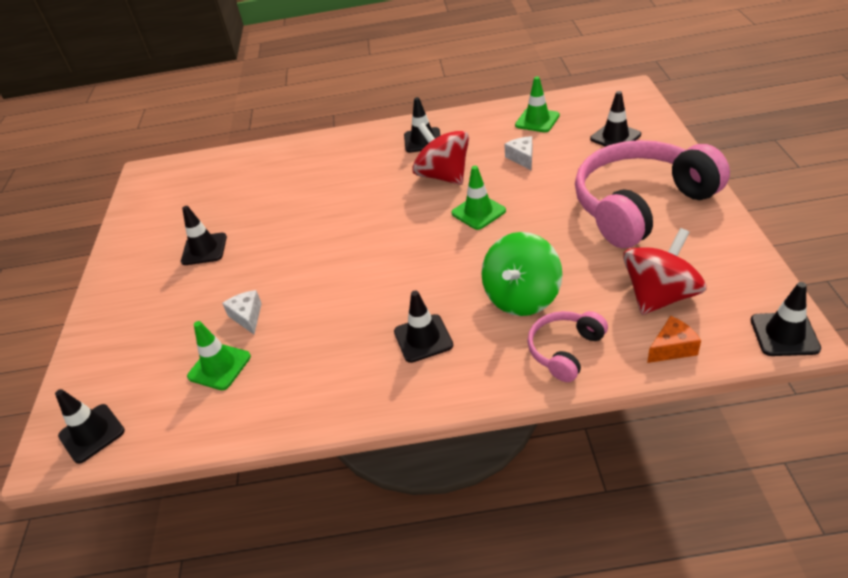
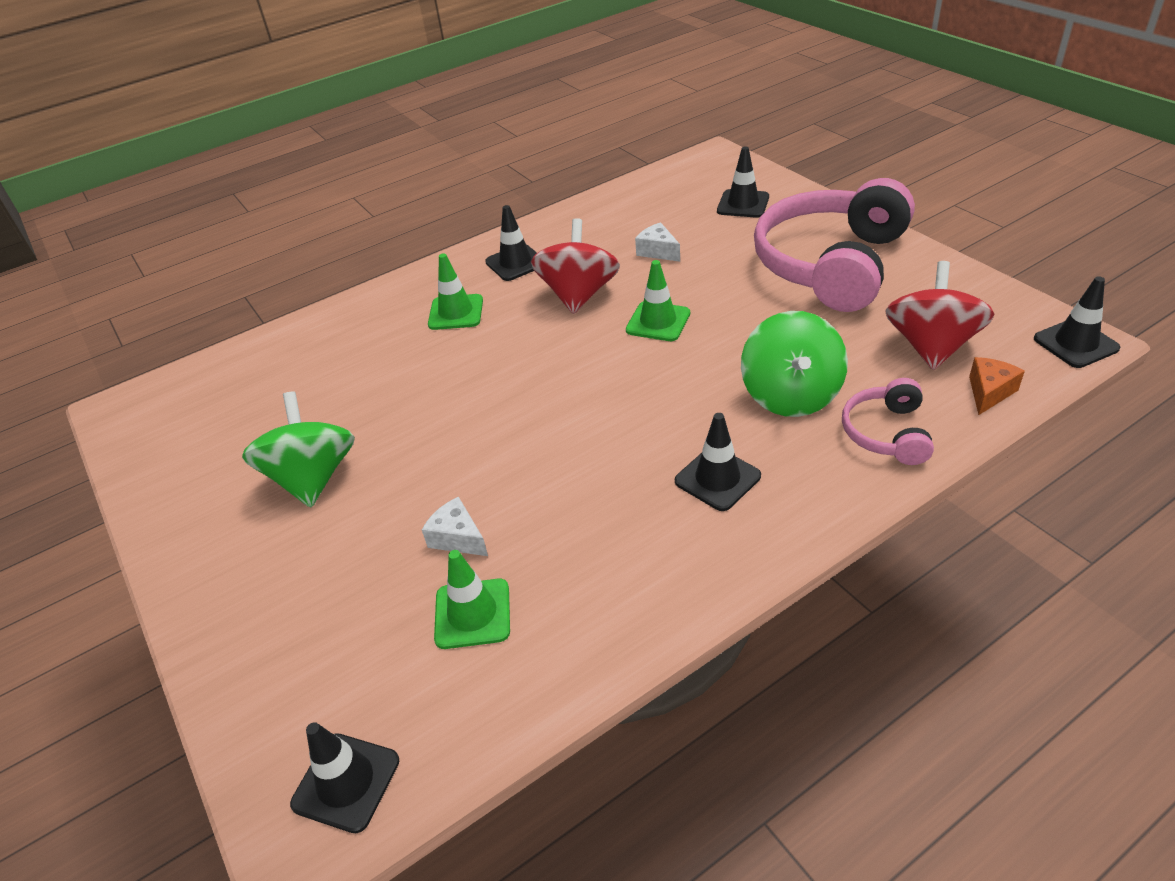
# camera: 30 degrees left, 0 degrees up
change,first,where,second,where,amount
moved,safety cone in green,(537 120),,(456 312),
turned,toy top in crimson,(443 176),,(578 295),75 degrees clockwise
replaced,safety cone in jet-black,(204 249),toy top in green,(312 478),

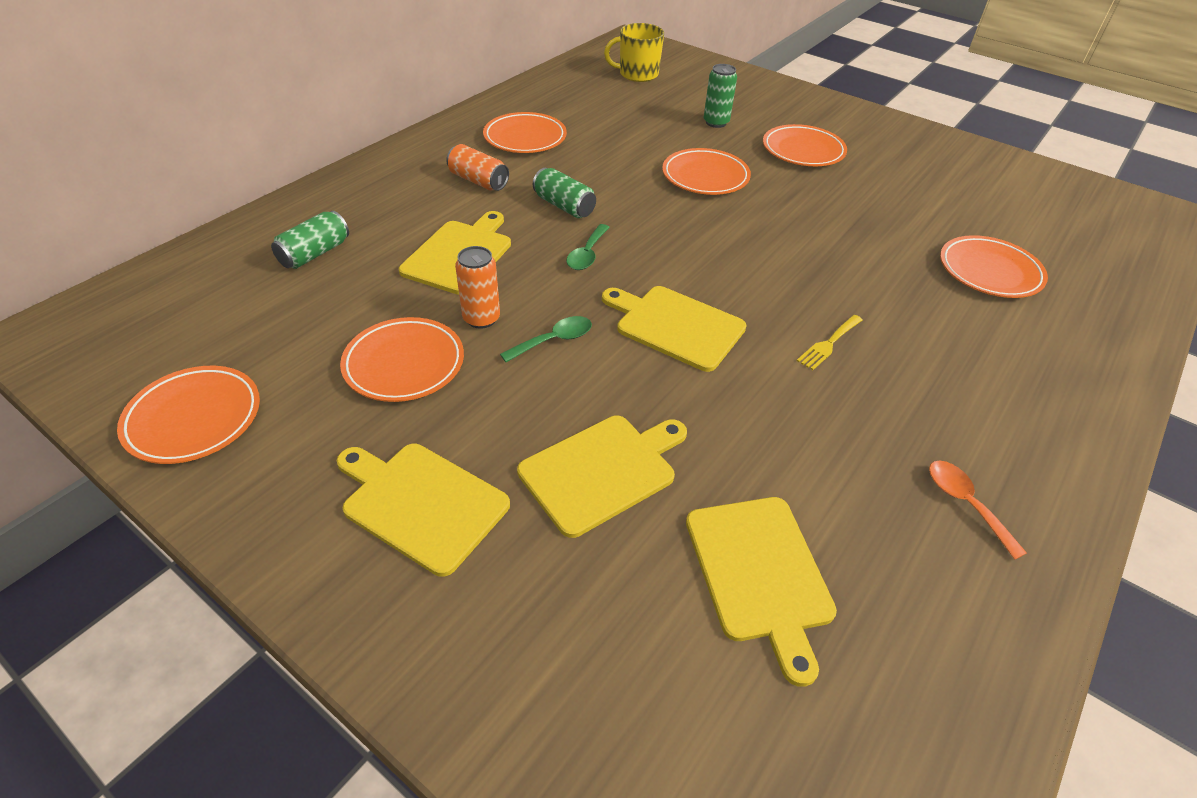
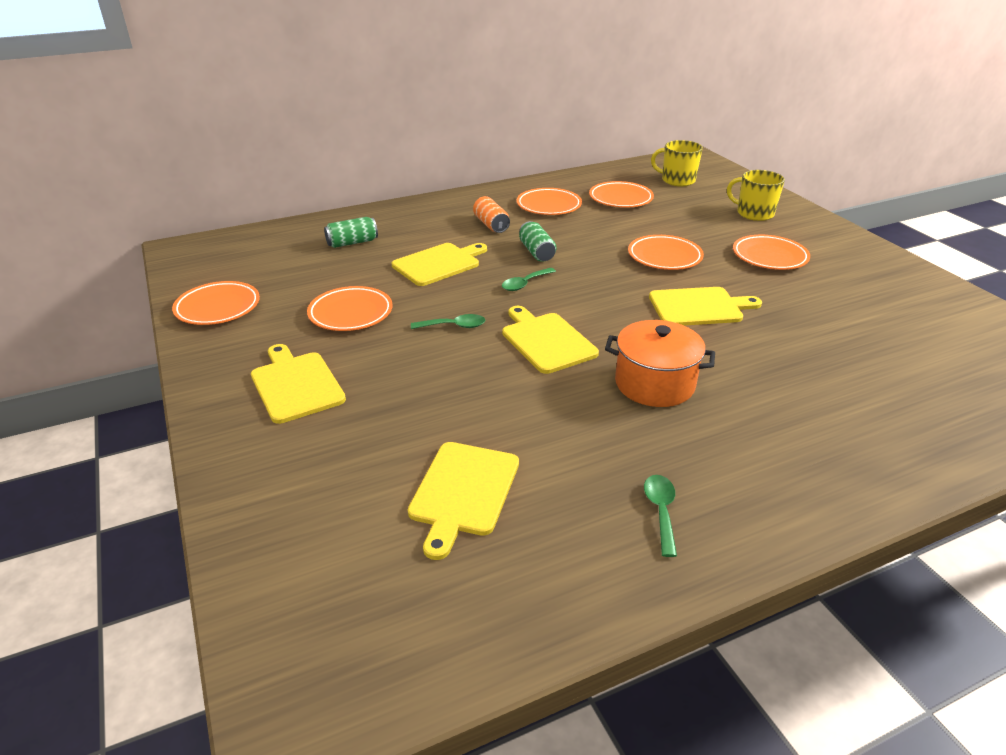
# camera: 30 degrees right, 10 degrees down
change,first,where,second,where,amount
removed,tin in green,(716 122),,,
moved,dinner plate in orange-coloured,(989 272),,(620 198),
removed,tin in orange-coloured,(481 318),,,
replaced,table fork in yellow,(828 344),pot in orange-coloured,(654 384),
moved,cutting board in yellow,(602 471),,(699 307),
recoloured,teaspoon in orange-coloured,(965 503),teaspoon in green,(660 511),
added,,,tea mug in yellow,(754 213),

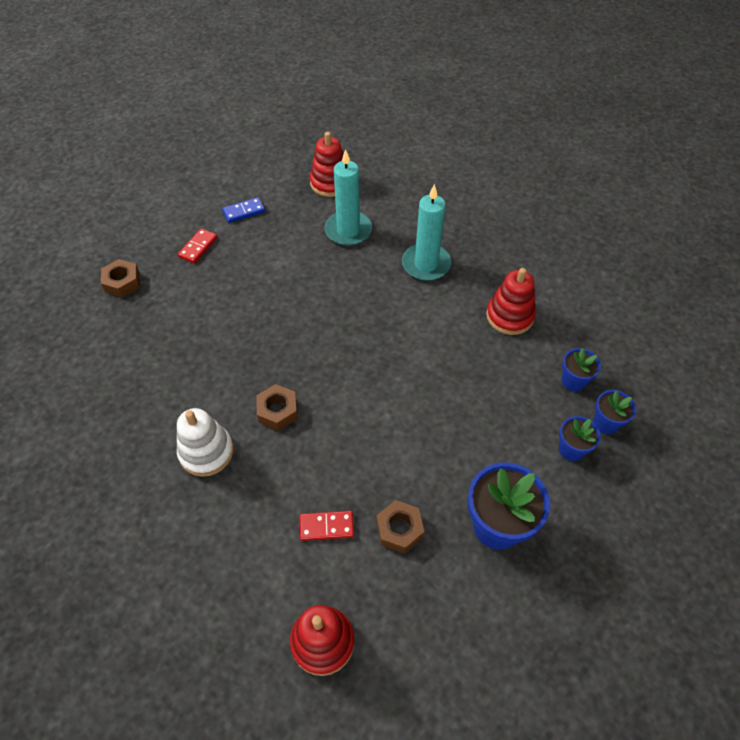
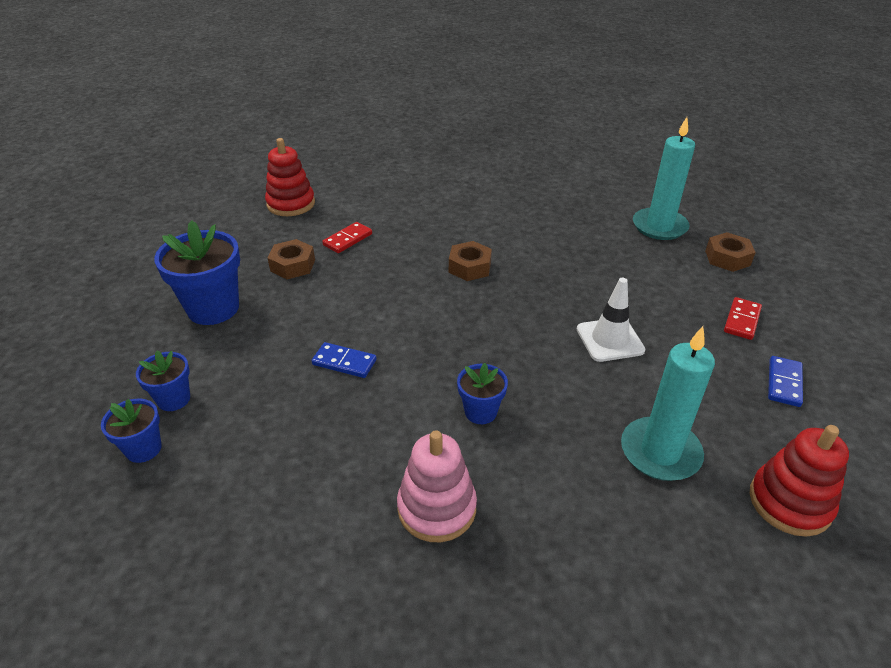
# camera: 135 degrees right, 15 degrees down
change,first,where,second,where,amount
moved,wax candle in aqua,(426 264),,(659 226),
turned,domino tile in crimson,(198 247),,(742 320),45 degrees clockwise
removed,stacking rings in crimson,(509 316),,,
moved,plant pot in royal blue,(573 381),,(480 412),
removed,stacking rings in snow-white,(206 452),,,
added,,,safety cone in snow-white,(610 340),
added,,,domino tile in royal blue,(344 362),
added,,,stacking rings in pink,(437 508),

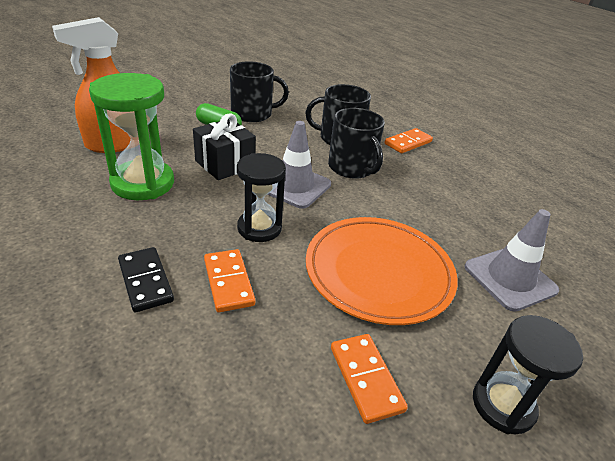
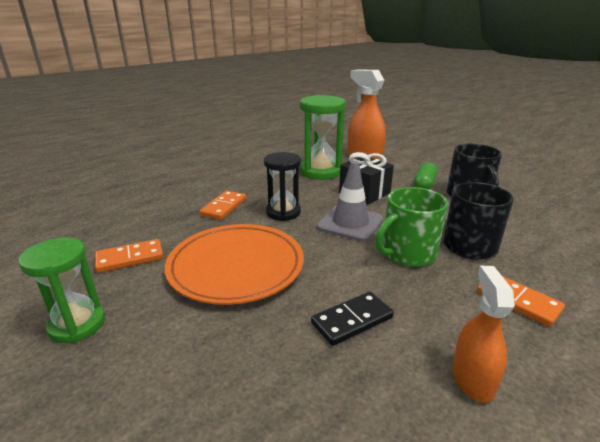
# camera: 90 degrees right, 10 degrees down
change,first,where,second,where,amount
recoloured,tea mug in jet-black,(352 168),tea mug in green,(407 253),
removed,safety cone in ash-grey,(510 278),,,
moved,domino tile in jet-black,(145 281),,(352 320),
turned,domino tile in orange-coloured,(229 282),,(224 207),45 degrees counterclockwise
recoloured,sand timer in jet-black,(503 405),sand timer in green,(77 324),
added,,,spray cleaner in orange-coloured,(472 379),

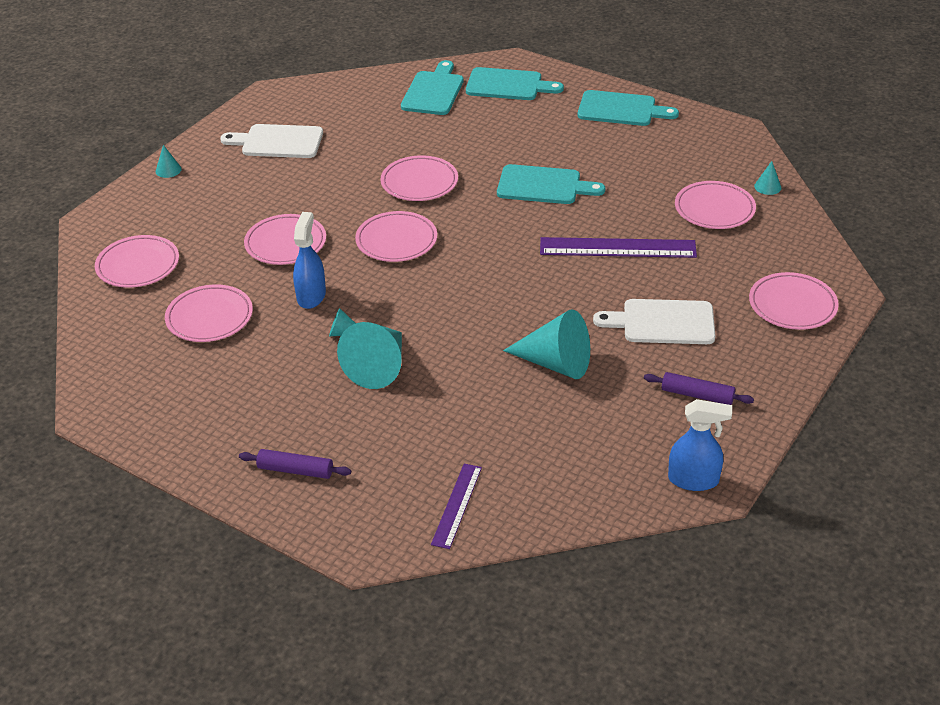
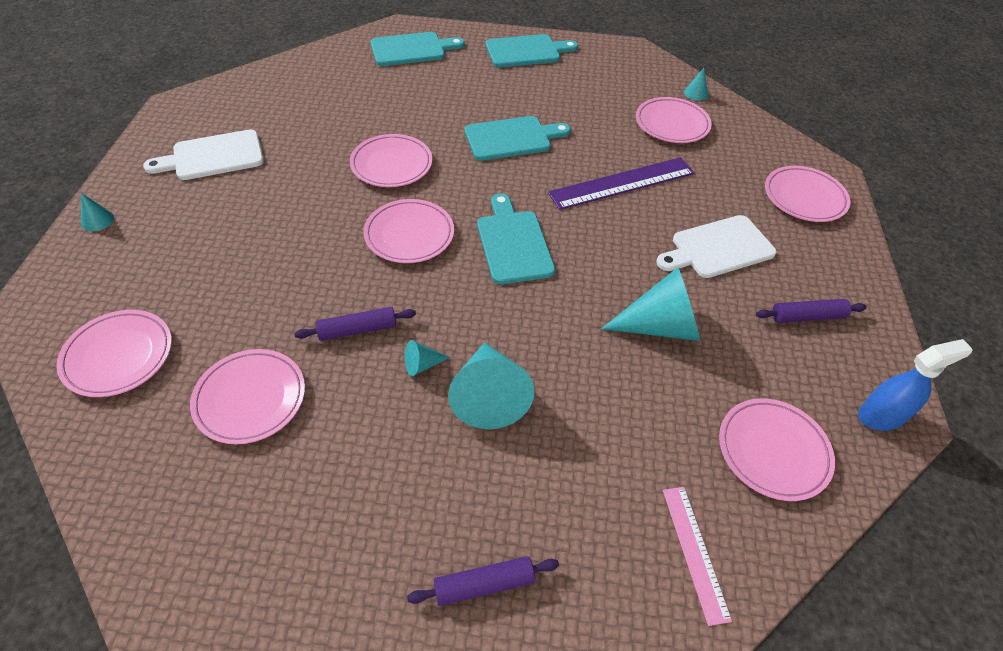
# camera: 30 degrees left, 10 degrees up
change,first,where,second,where,amount
moved,cutting board in aqua,(434 91),,(513 243),
replaced,spray cleaner in royal blue,(311 296),rolling pin in royal purple,(357 329),
moved,dinner plate in pink,(285 243),,(773 451),
recoloured,ruler in royal purple,(457 505),ruler in pink,(695 552),

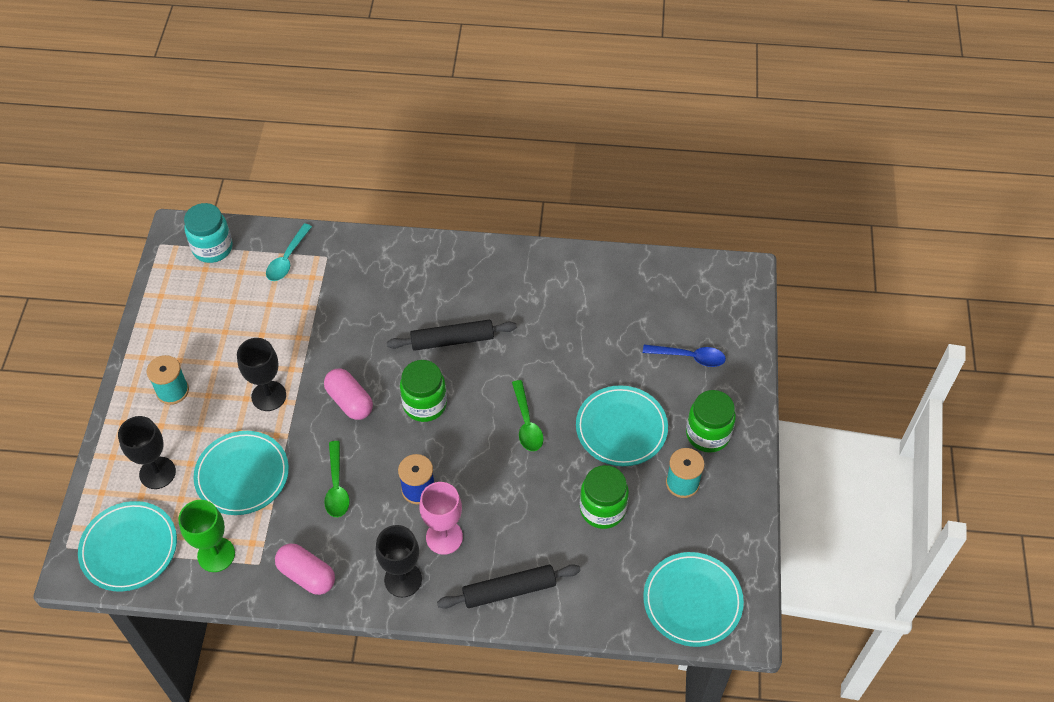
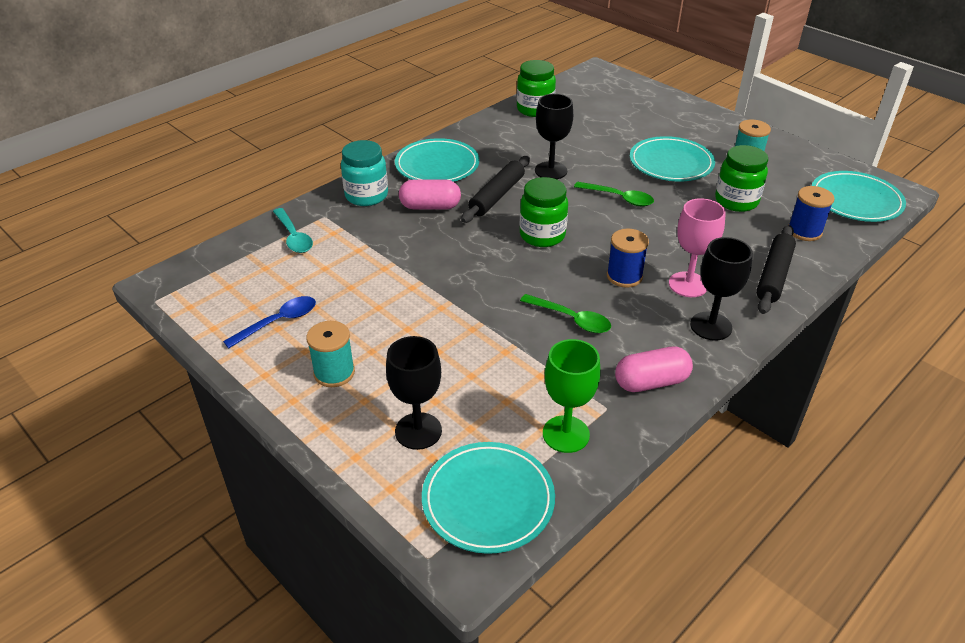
# camera: 50 degrees left, 15 degrees down
change,first,where,second,where,amount
moved,preserve jar in aqua,(212 248),,(366 196),
moved,goblet in jet-black,(268 396),,(551 171),
moved,teaspoon in royal blue,(689 357),,(278 322),
moved,pill shape in pink,(350 401),,(430 206),
moved,preserve jar in green,(707 434),,(535 109),
moved,dinner plate in aqua,(242 475),,(437 165),
added,,,spool in royal blue,(804 231),

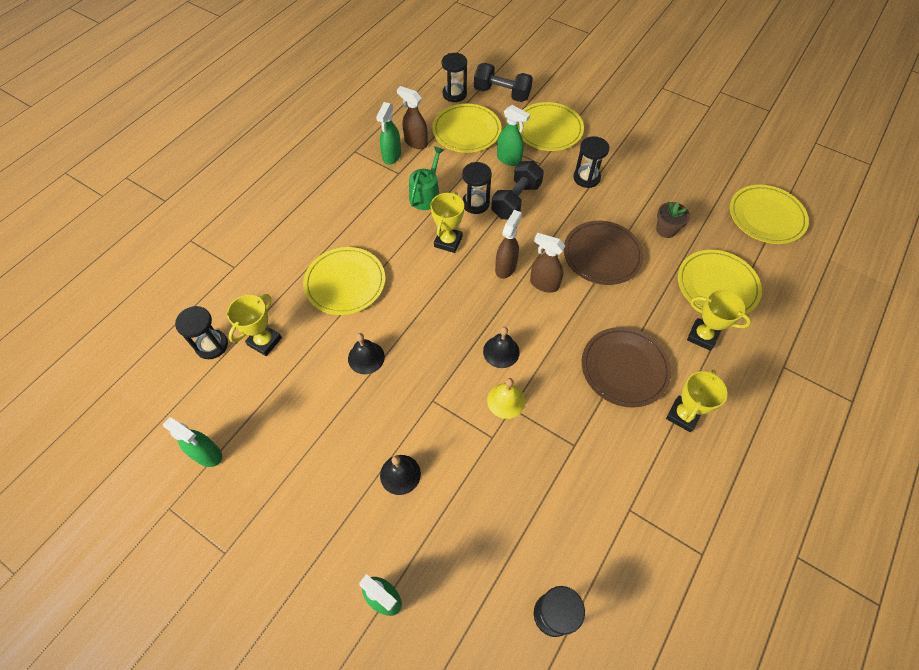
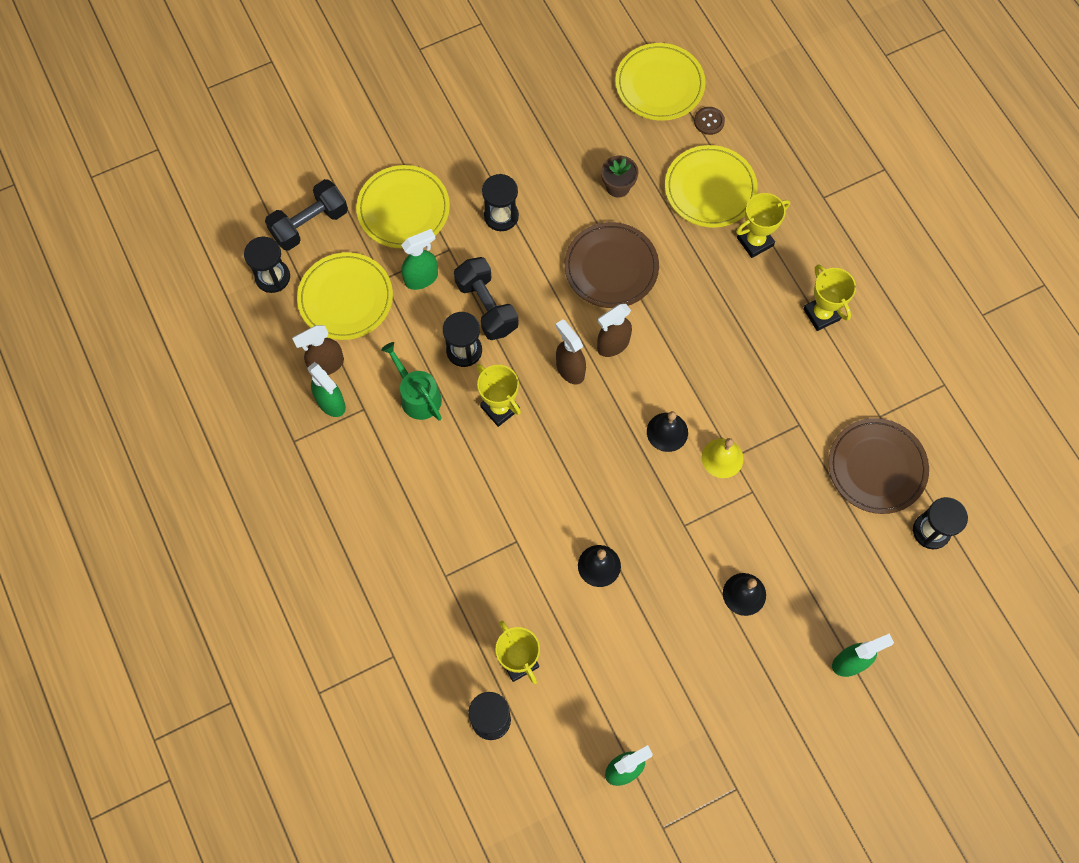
# camera: 60 degrees left, 10 degrees up
change,first,where,second,where,amount
removed,dinner plate in yellow,(345 283),,,
moved,dinner plate in russet,(624 368),,(876 467),
added,,,sewing button in russet,(709 121),

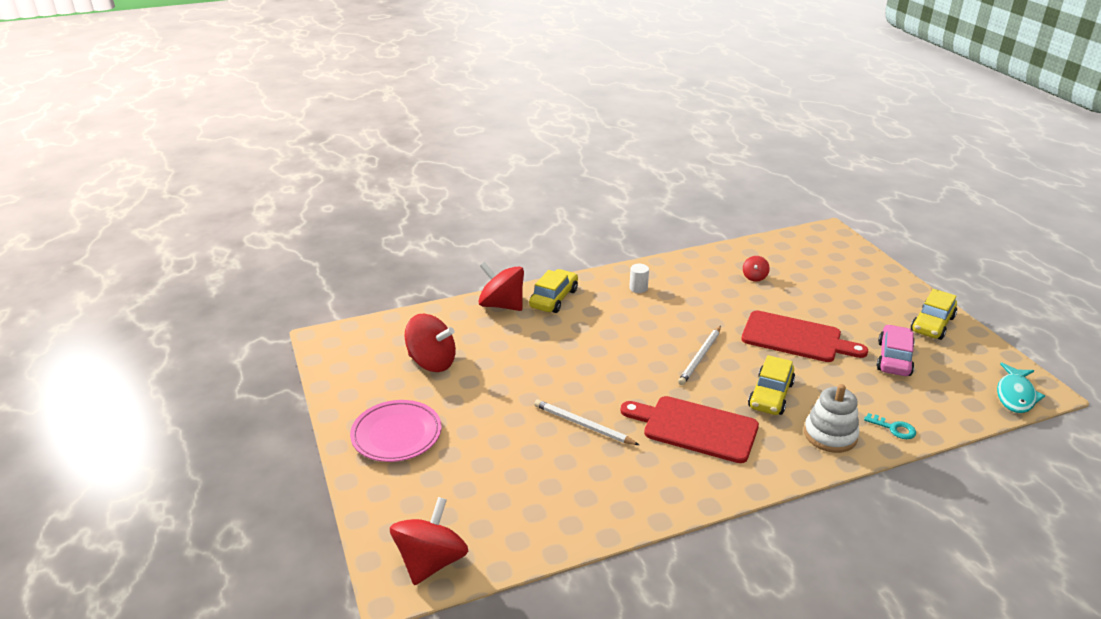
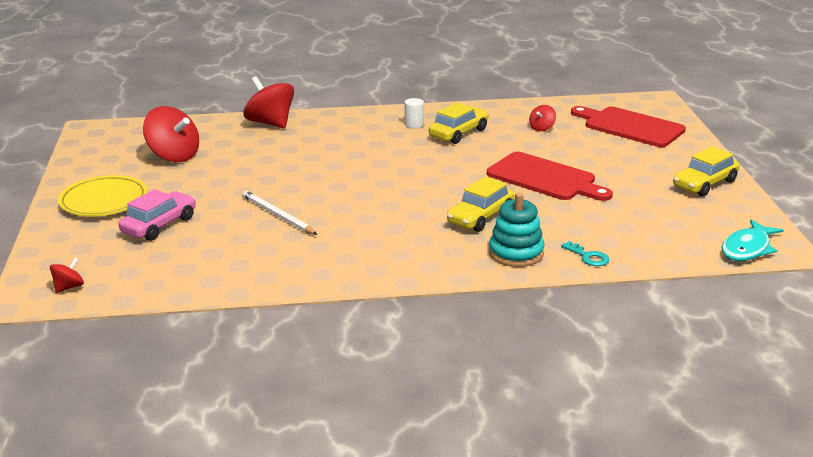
# camera: 15 degrees right, 5 degrees down
change,first,where,second,where,amount
moved,toy car in yellow,(554 298),,(458 133),
moved,toy car in pink,(894 358),,(159 225),
removed,lead pencil in snow-white,(700 357),,,
recoloured,stacking rings in snow-white,(830 435),stacking rings in aqua,(516 253),
moved,cutting board in crimson,(695 428),,(630 126),
recoloured,dinner plate in pink,(396 435),dinner plate in yellow,(104 201),
resized,toy top in crimson,(431 561),,(69 287),x0.48

